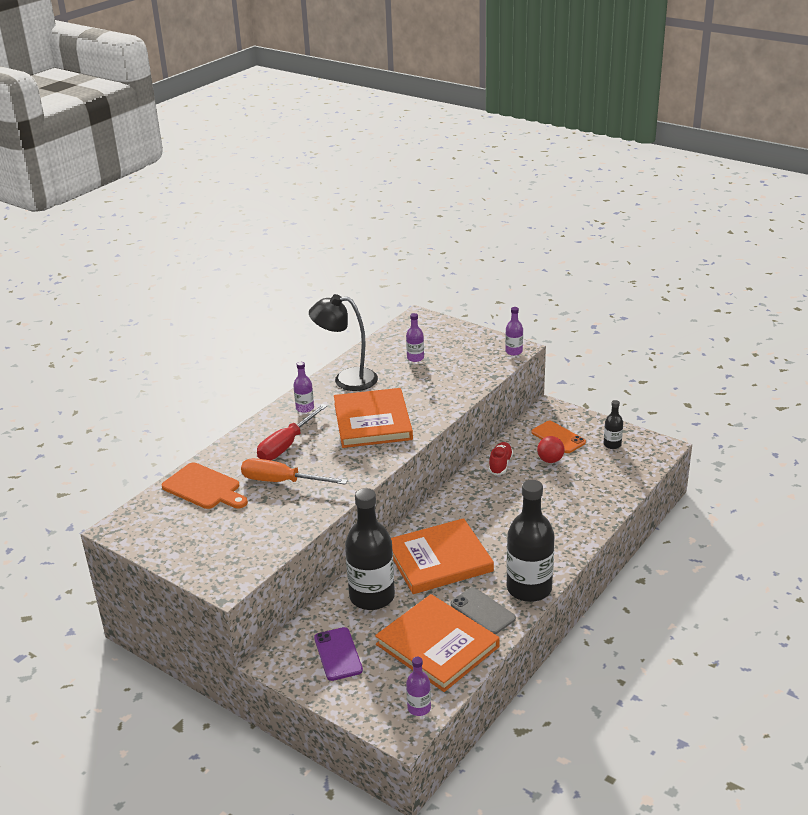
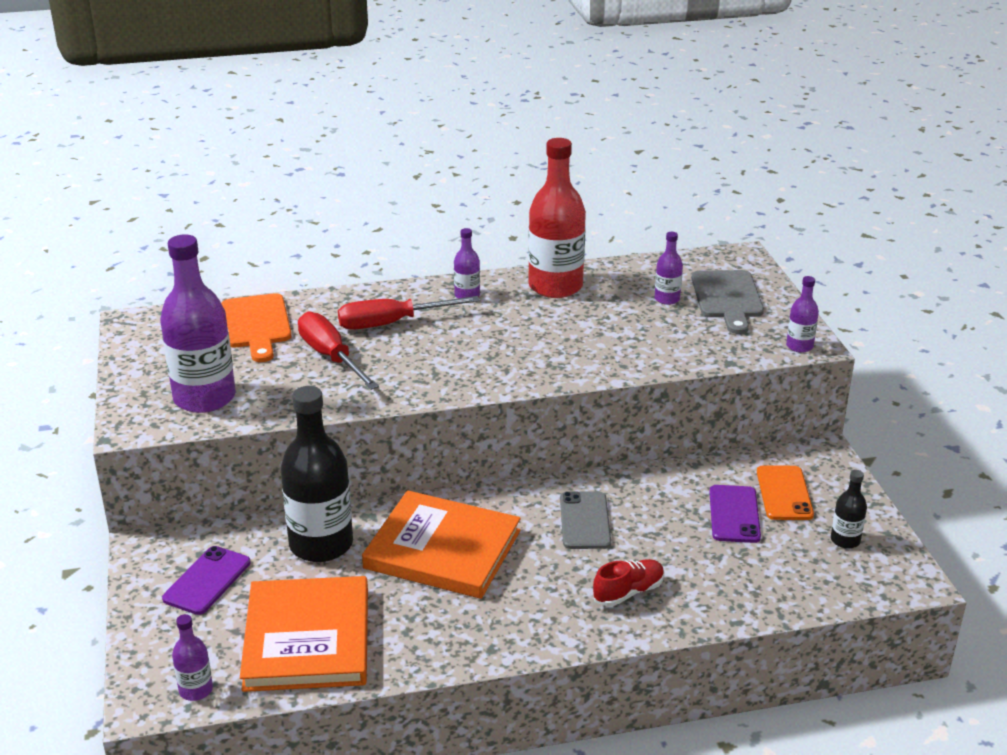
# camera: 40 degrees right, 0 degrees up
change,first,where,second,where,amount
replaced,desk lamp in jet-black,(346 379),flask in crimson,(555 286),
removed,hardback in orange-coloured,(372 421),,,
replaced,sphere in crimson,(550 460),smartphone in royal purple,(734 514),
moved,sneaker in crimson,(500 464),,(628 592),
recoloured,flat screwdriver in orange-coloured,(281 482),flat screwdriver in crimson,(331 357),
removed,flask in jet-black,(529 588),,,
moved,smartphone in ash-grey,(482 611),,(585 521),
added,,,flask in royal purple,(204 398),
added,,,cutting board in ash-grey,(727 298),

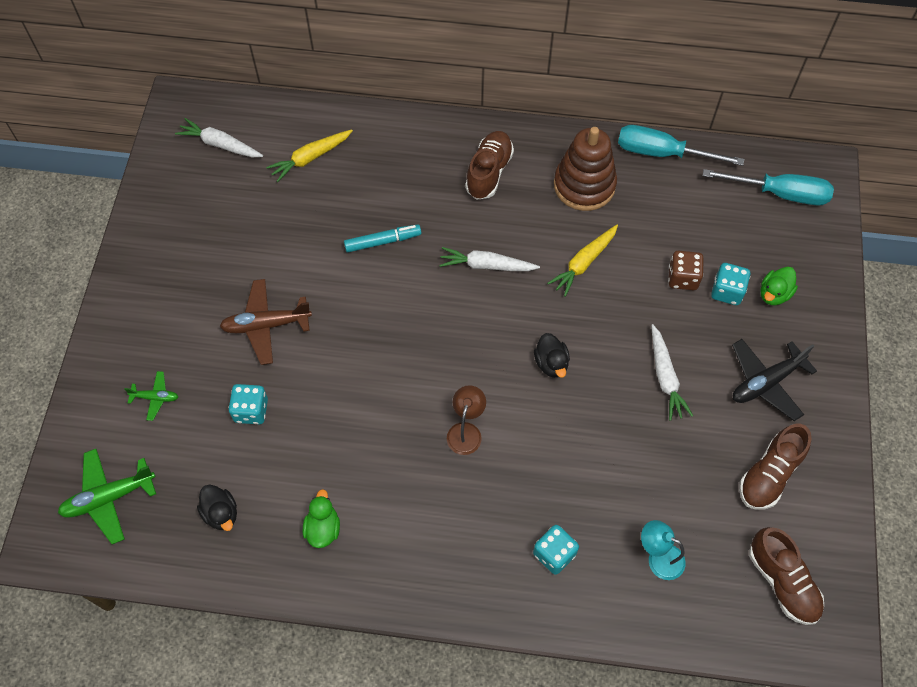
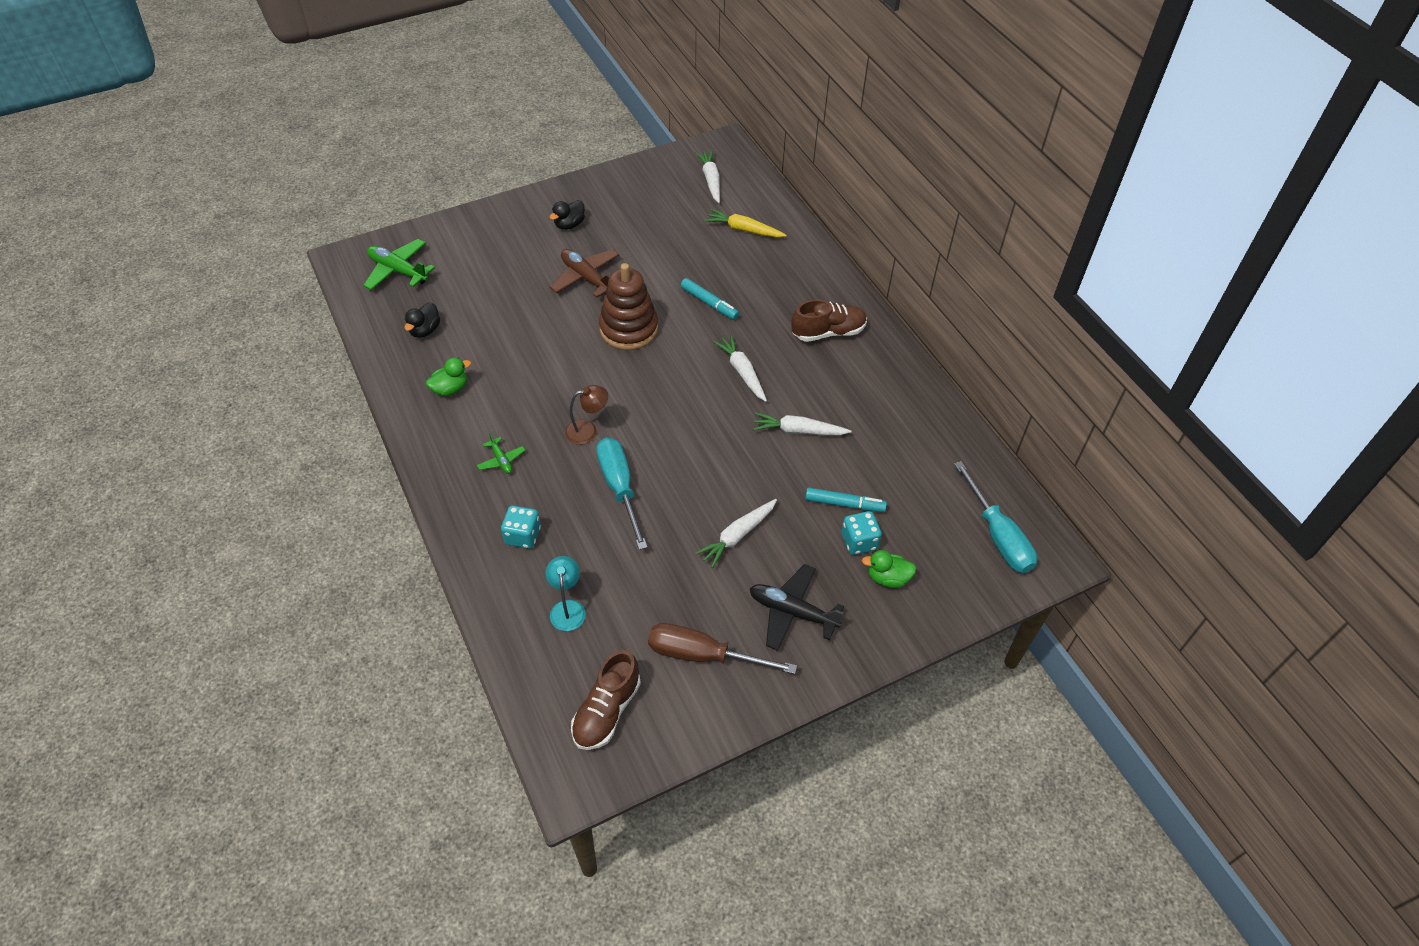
# camera: 55 degrees right, 10 degrees down
change,first,where,second,where,amount
moved,flat screwdriver in aqua,(662 153),,(619 488),
moved,stacking rings in russet,(584 185),,(629 329),
recoloured,root vegetable in yellow,(583 263),root vegetable in snow-white,(798 431),
replaced,dice in russet,(682 278),marker in aqua,(844 504),
moved,toy duck in jet-black,(551 363),,(569 224),
moved,toy plane in green,(155 397),,(501 460),
removed,dice in aqua,(251 410),,,
replaced,sneaker in russet,(769 474),flat screwdriver in russet,(703 655),

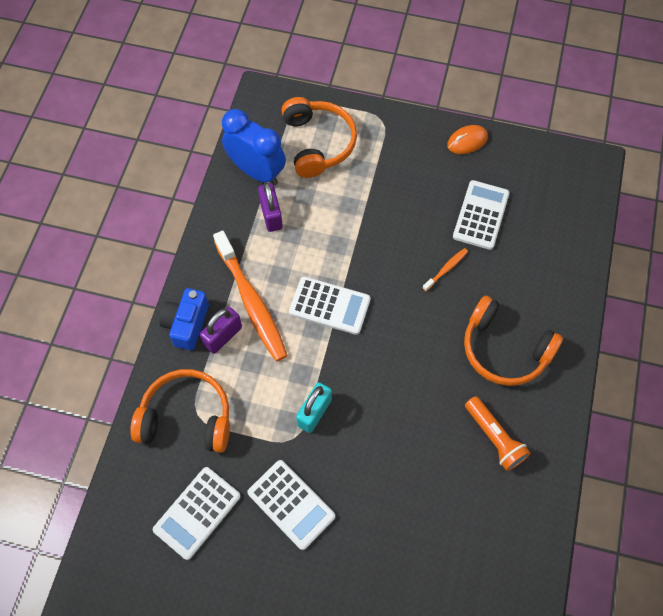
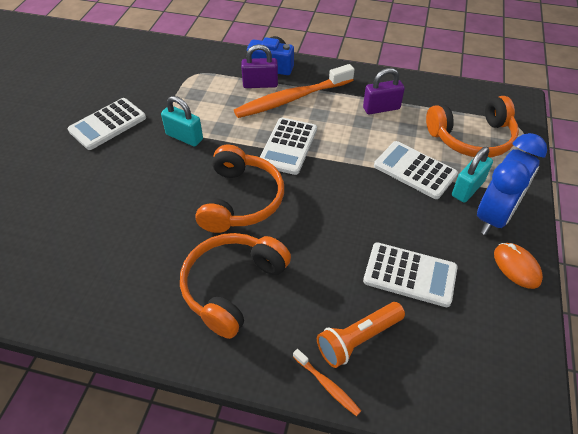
# camera: 90 degrees right, 15 degrees down
change,first,where,second,where,amount
moved,clock in royal blue,(257 171),,(494 216),
moved,tooth brush in orange-coloured,(446 269),,(327 385),
turned,padlock in royal purple,(223 336),,(260 84),45 degrees counterclockwise
moved,headset in orange-coloured,(187 417),,(240 200),
moved,flashlight in orange-coloured,(494 437),,(358 339),
moved,pocket calculator in snow-white,(197 513),,(414 170),
added,,,padlock in aqua,(467 188),

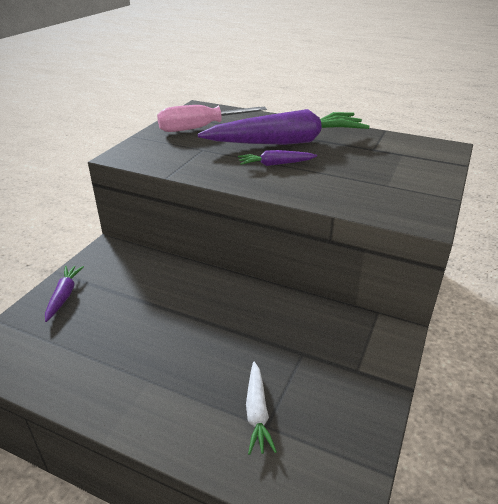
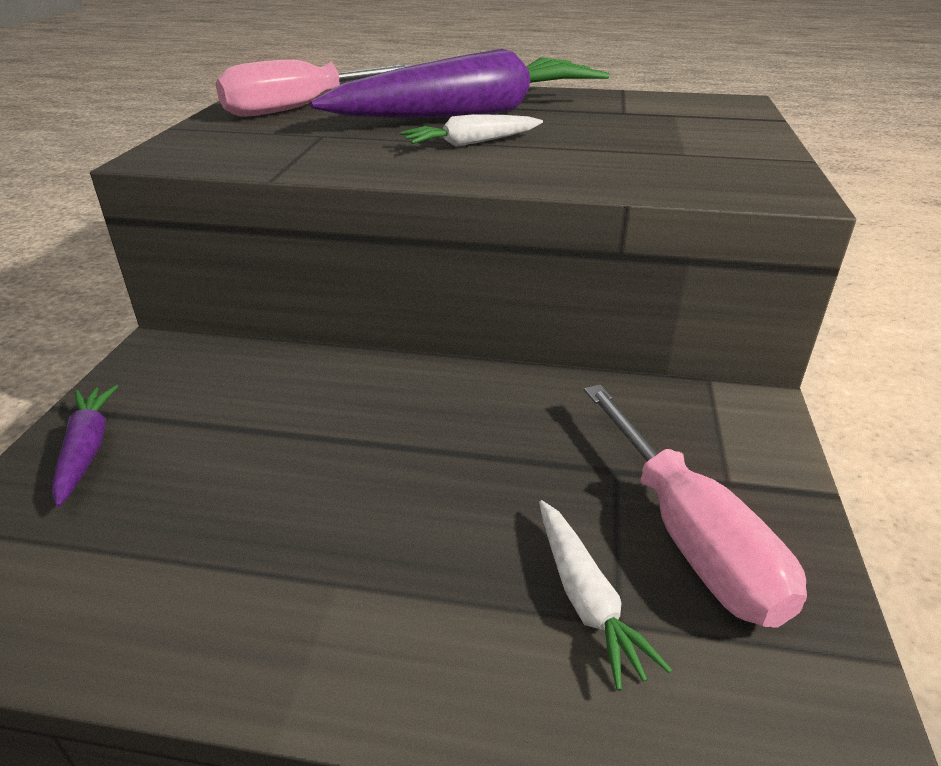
# camera: 15 degrees left, 0 degrees up
change,first,where,second,where,amount
recoloured,root vegetable in royal purple,(275 164),root vegetable in snow-white,(472 143),
added,,,flat screwdriver in pink,(690 537),

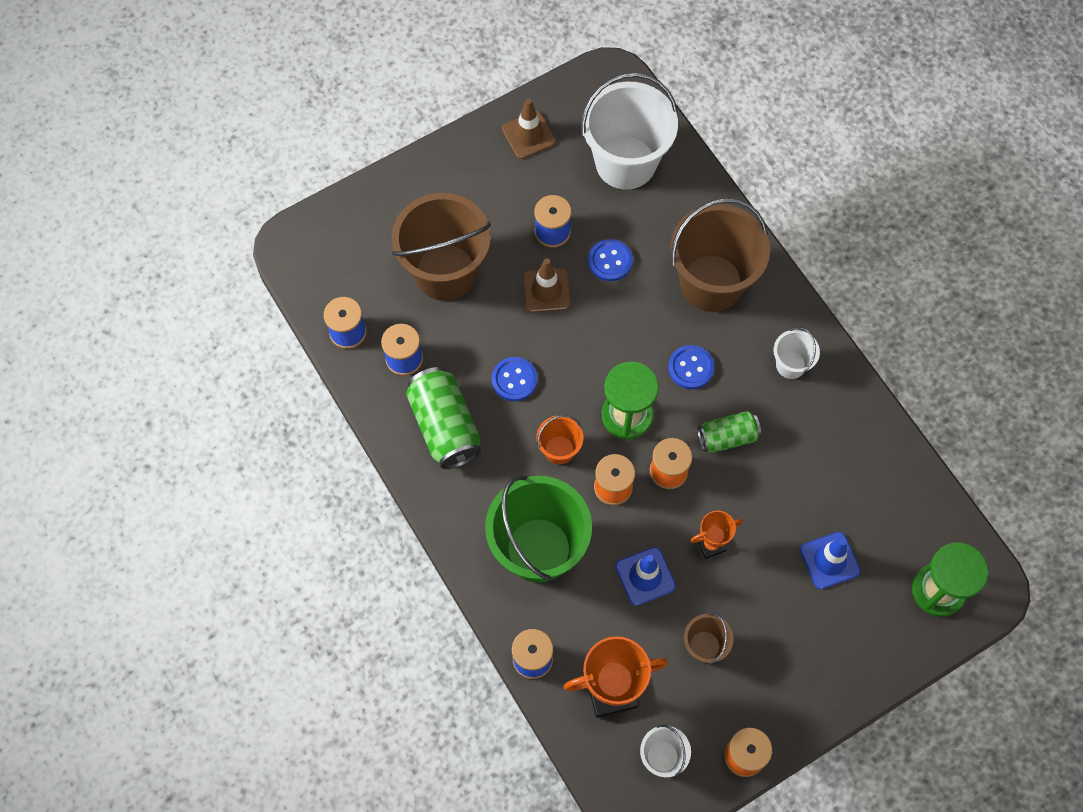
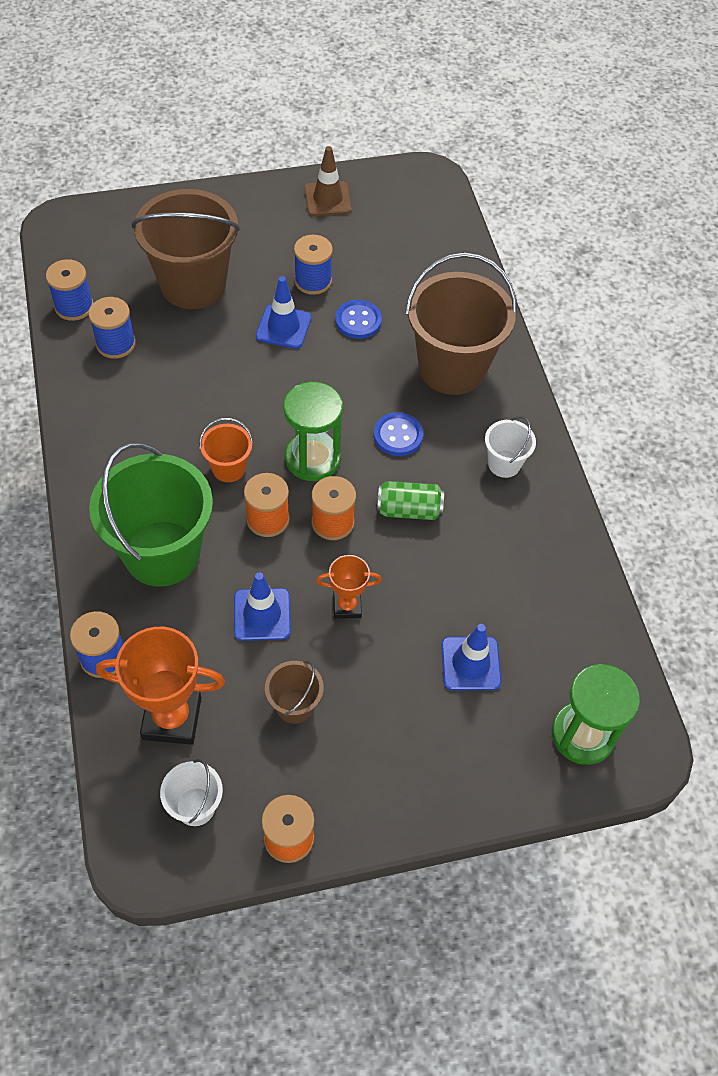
# camera: 15 degrees right, 10 degrees down
change,first,where,second,where,amount
removed,pail in snow-white,(625 162),,,
recoloured,safety cone in russet,(546 290),safety cone in royal blue,(283 327),
removed,sewing button in royal blue,(514 380),,,
removed,tin in green,(445 426),,,

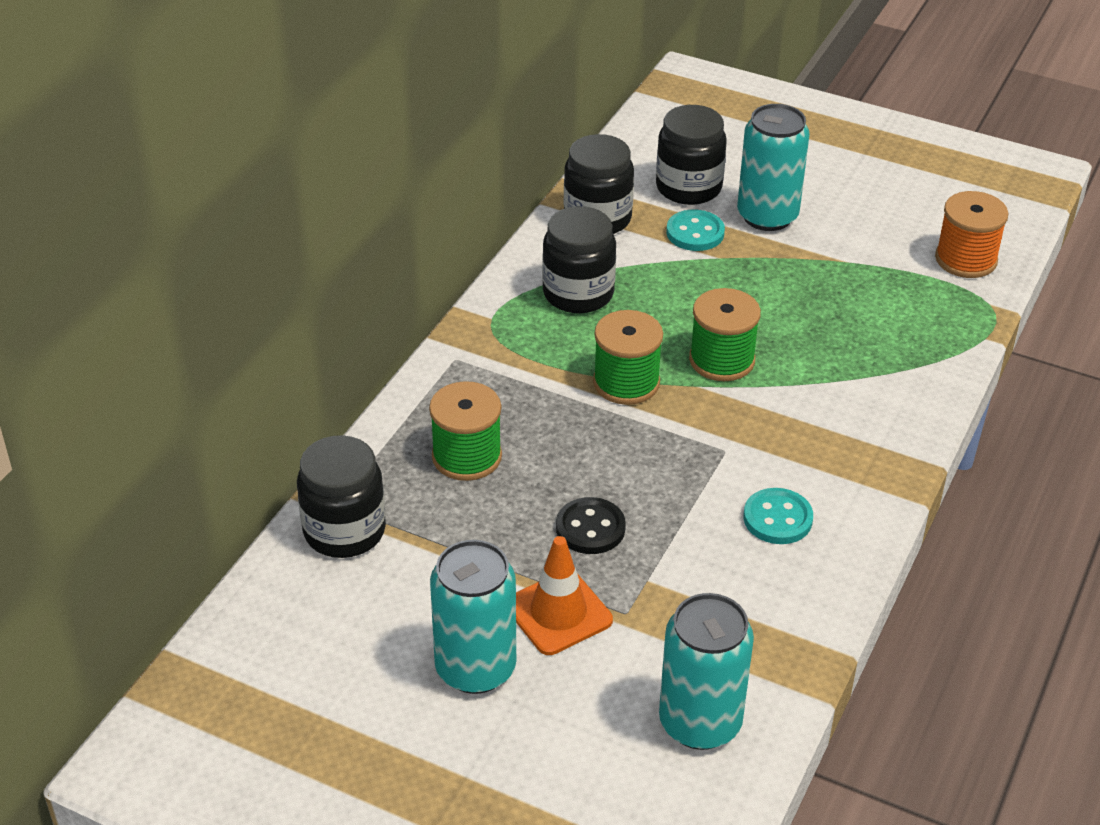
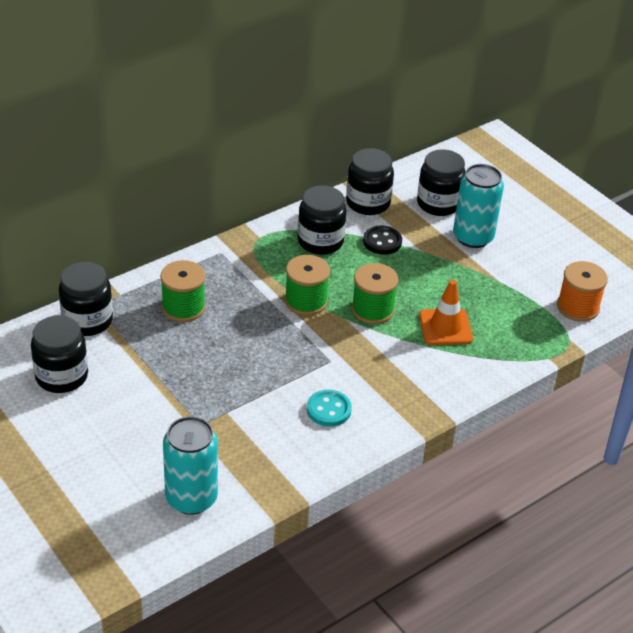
# camera: 25 degrees right, 0 degrees up
change,first,where,second,where,amount
removed,sewing button in aqua,(695 233),,,
moved,sewing button in jet-black,(590 528),,(382 241),
moved,safety cone in orange-coloured,(558 613),,(445 327),
removed,tin in aqua,(475 668),,,
added,,,preserve jar in jet-black,(61 376),

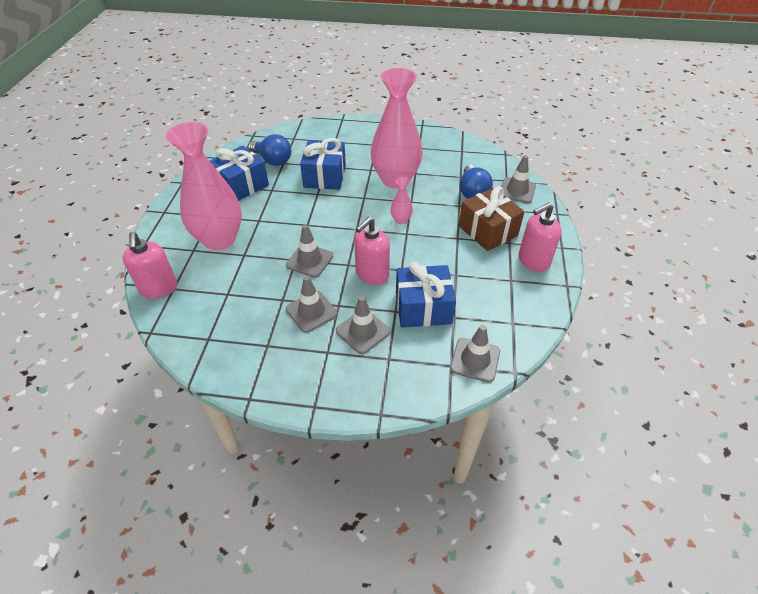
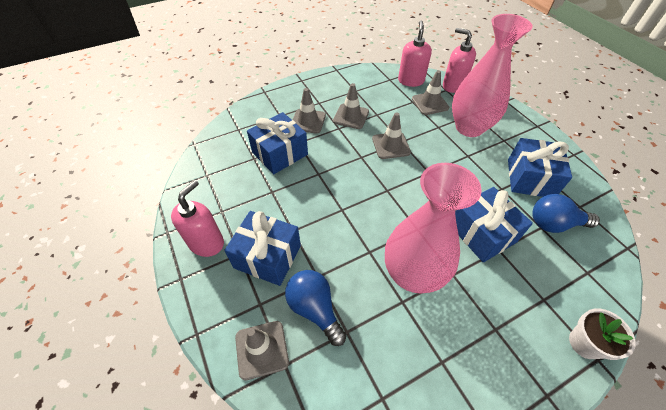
# camera: 145 degrees right, 5 degrees up
change,first,where,second,where,amount
removed,tall vase in pink,(401 220),,,
recoloured,gift in russet,(488 231),gift in royal blue,(267 257),
moved,soap pump in pink,(372 274),,(411 81),
moved,safety cone in ash-grey,(475 360),,(430 103),
added,,,plant pot in snow-white,(585 343),

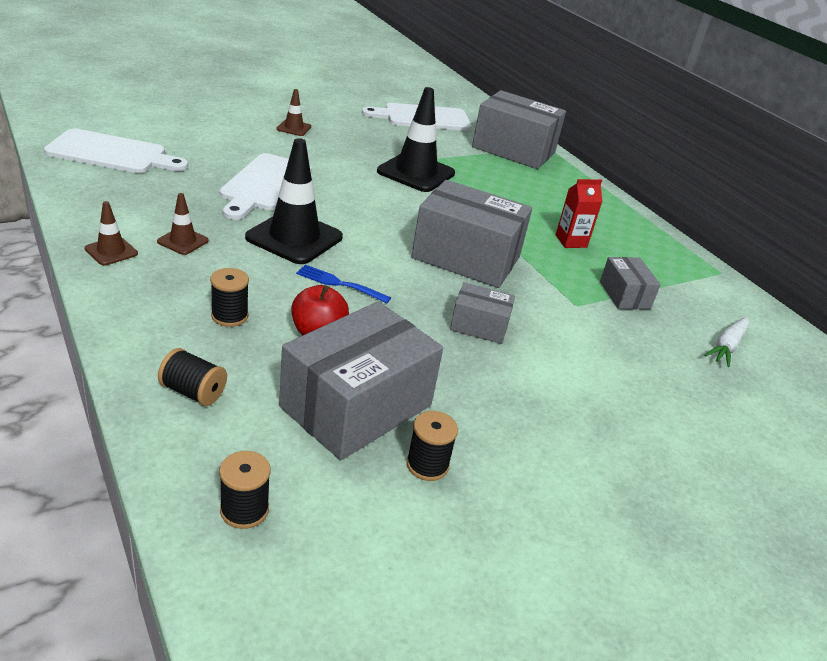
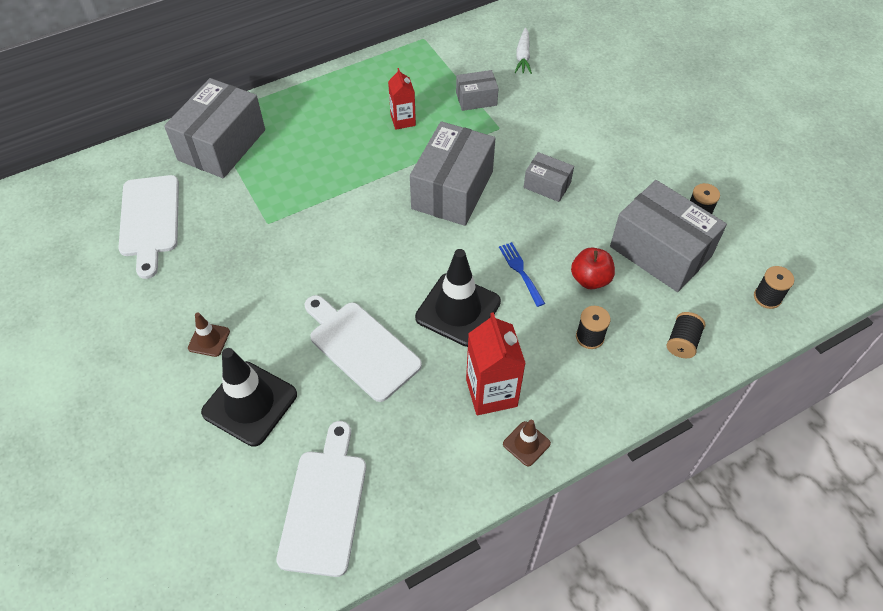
# camera: 85 degrees left, 20 degrees up
change,first,where,second,where,amount
moved,safety cone in jet-black,(416 172),,(250 403),
turned,cutting board in snow-white,(264 185),,(361 347),150 degrees counterclockwise
replaced,safety cone in russet,(183 241),juice carton in crimson,(491 392),
turned,table fork in royal blue,(339 284),,(520 271),135 degrees clockwise
turned,box in ash-grey,(479 326),,(547 185),75 degrees counterclockwise
turned,root vegetable in snow-white,(726 346),,(523 56),60 degrees clockwise

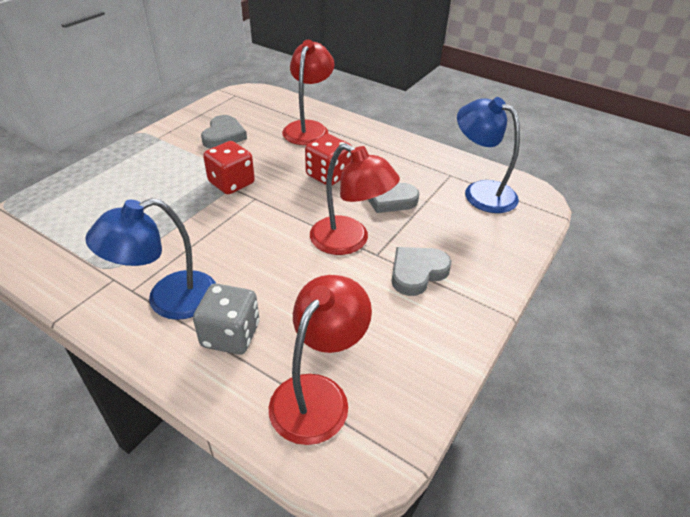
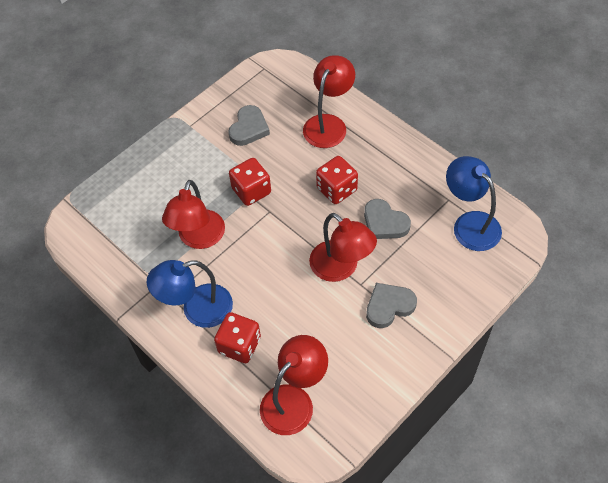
# camera: 15 degrees right, 15 degrees up
change,first,where,second,where,amount
recoloured,dice in ash-grey,(230 335),dice in crimson,(239 345),
added,,,desk lamp in crimson,(199 238),

